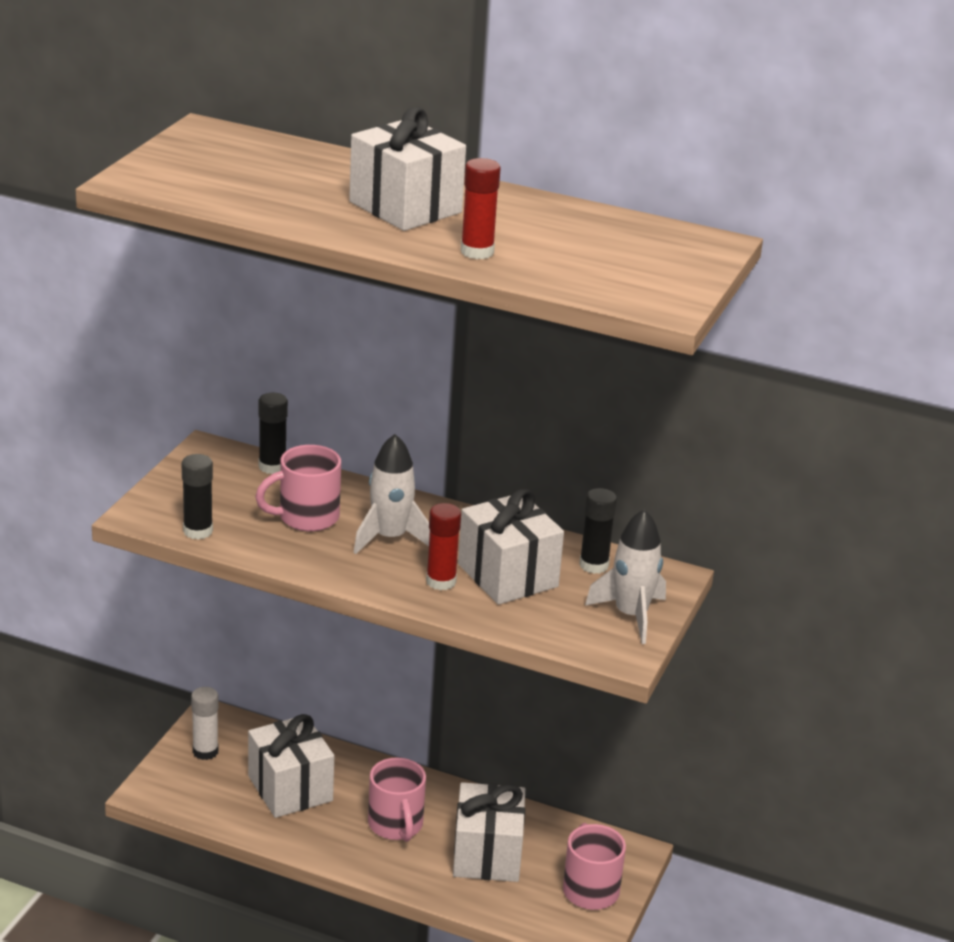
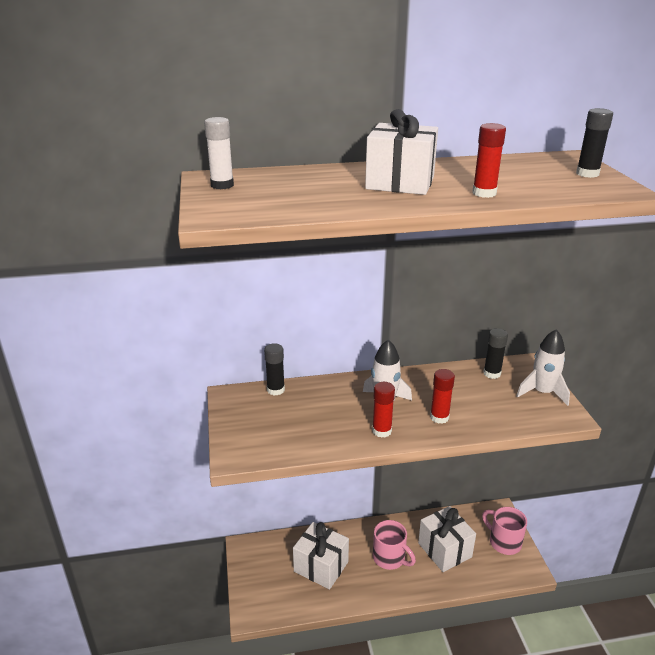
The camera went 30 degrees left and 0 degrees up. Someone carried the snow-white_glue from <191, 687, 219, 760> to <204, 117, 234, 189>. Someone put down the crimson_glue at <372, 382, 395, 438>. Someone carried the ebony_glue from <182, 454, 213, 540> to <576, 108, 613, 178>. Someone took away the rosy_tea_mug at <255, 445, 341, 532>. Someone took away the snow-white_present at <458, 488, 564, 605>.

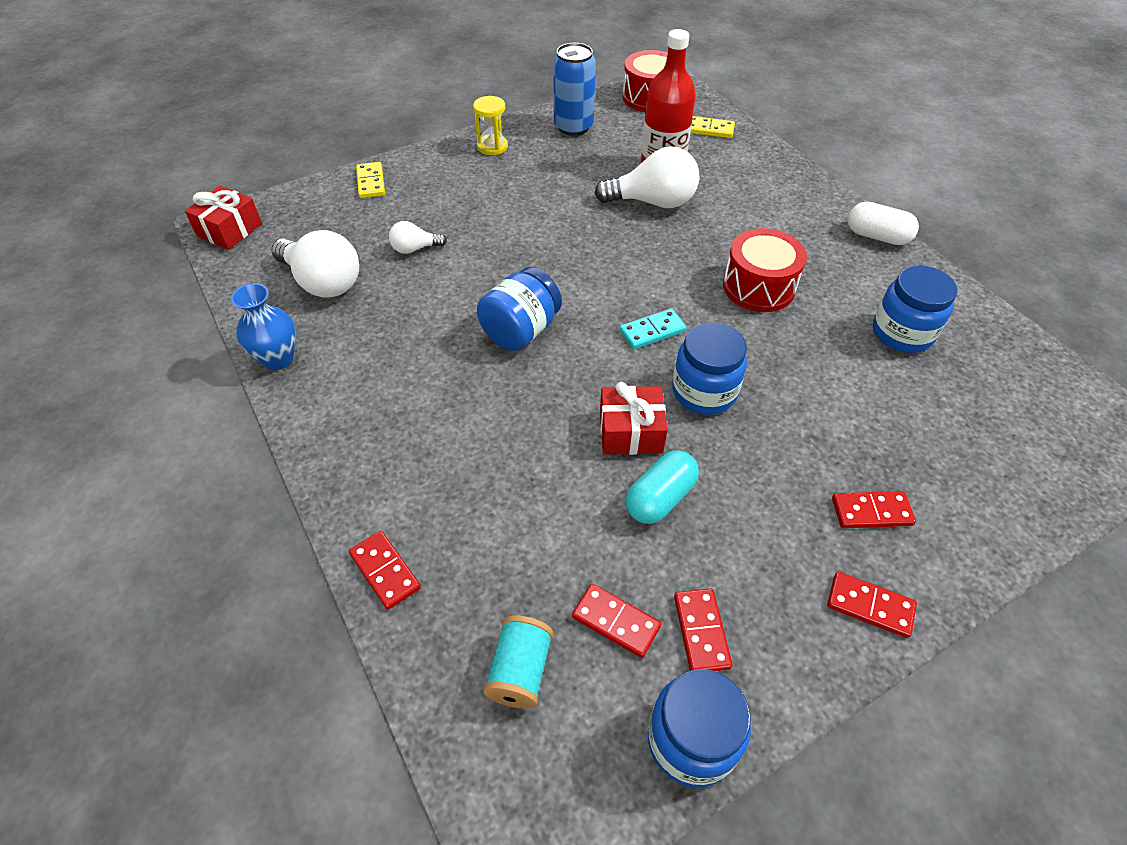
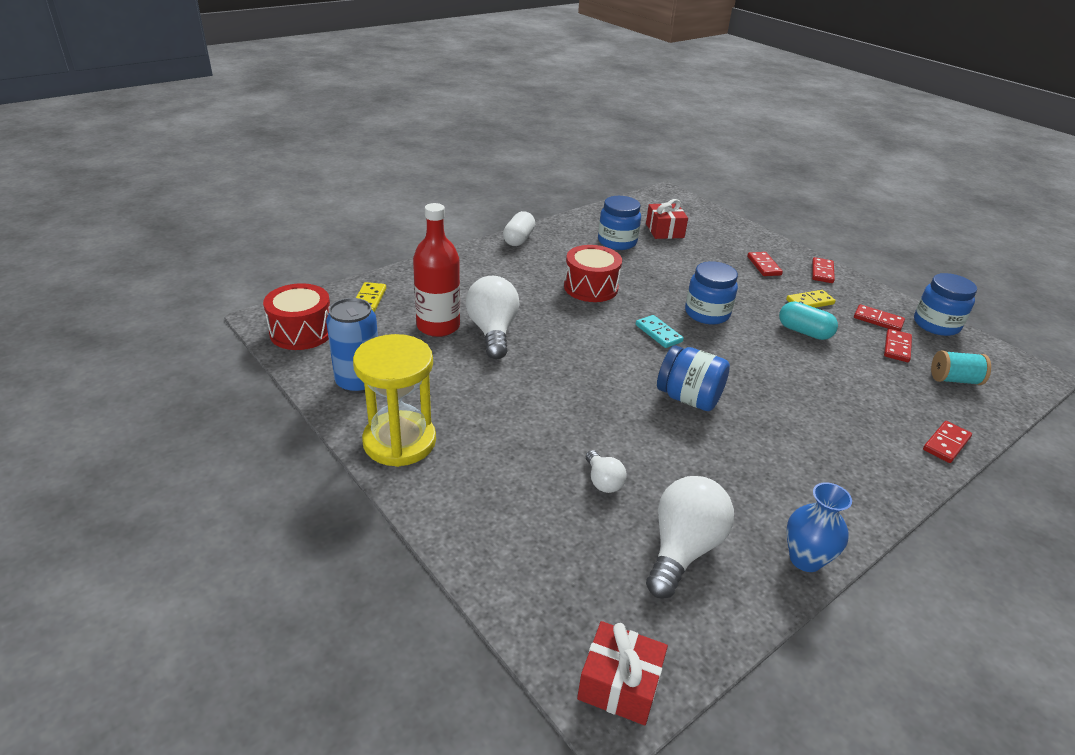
The camera went 100 degrees left and 15 degrees down. Someone scaled the bright_yellow_sand_timer at <473, 96, 508, 155> by 1.91. Someone carried the crimson_present from <600, 382, 668, 455> to <646, 199, 688, 239>. Someone carried the bright_yellow_domino_piece from <356, 162, 385, 198> to <786, 290, 836, 308>. Someone rotated the crimson_domino_piece at <674, 589, 733, 671> by 45 degrees clockwise.

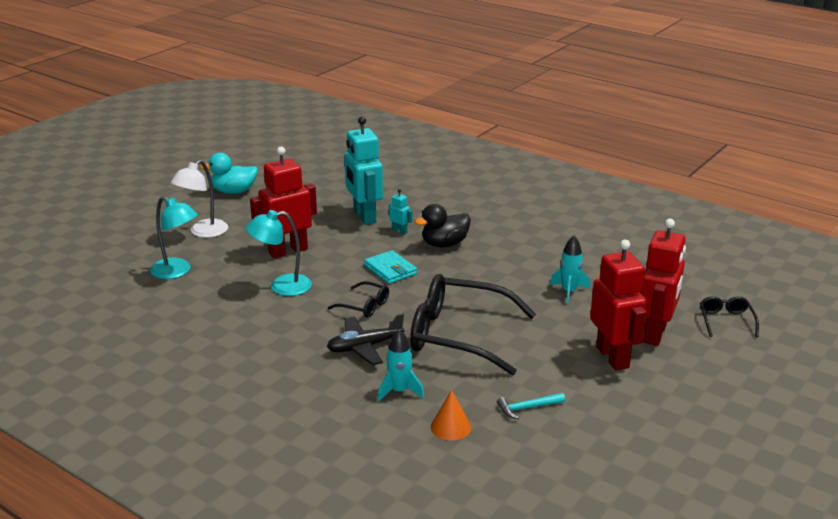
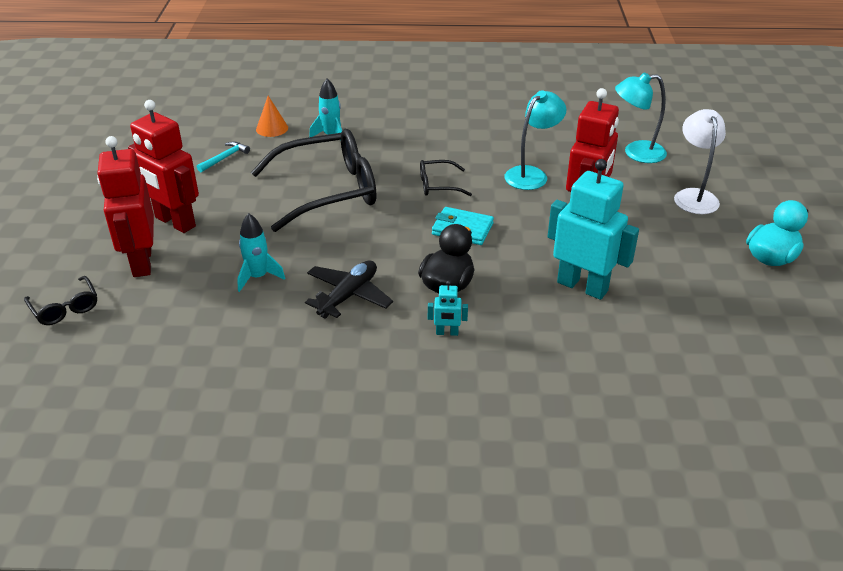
The camera went 145 degrees right and 10 degrees up. Someone carried the ebony_toy_plane from <327, 313, 405, 365> to <305, 261, 393, 319>. Someone carried the teal_robot from <389, 189, 412, 234> to <428, 280, 468, 336>.

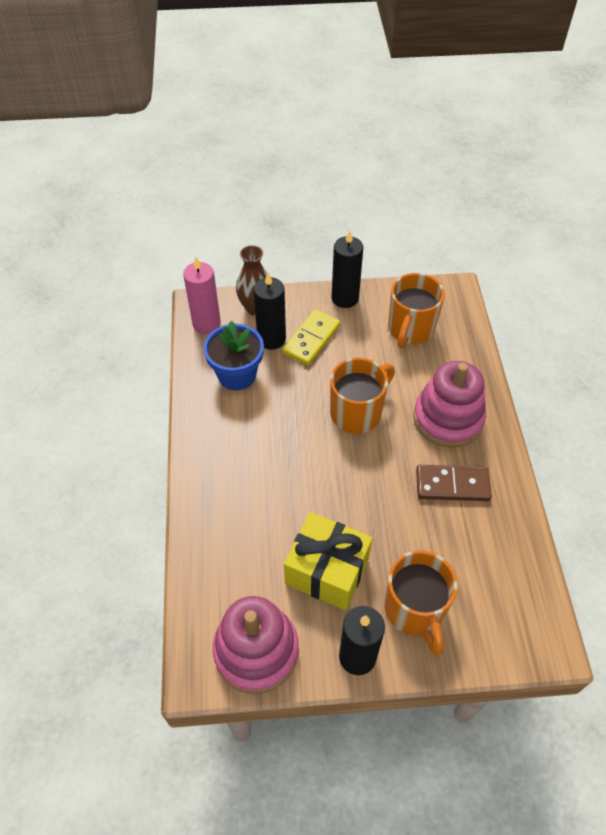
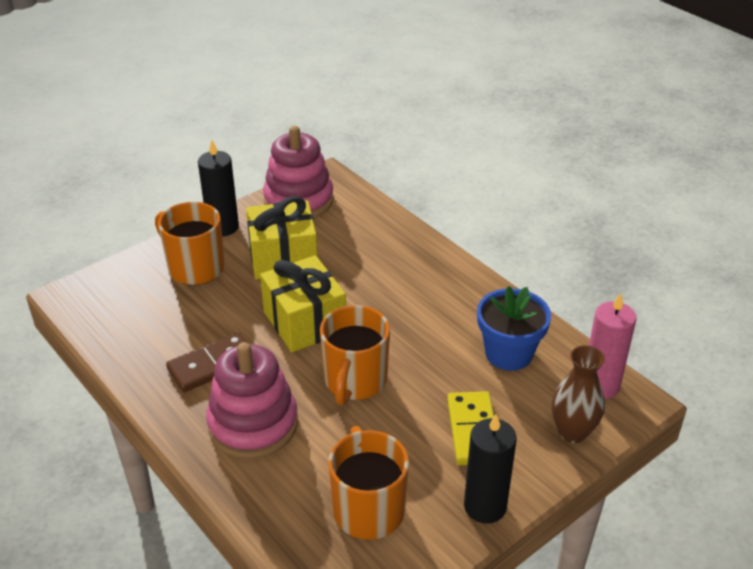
The camera went 145 degrees right and 15 degrees down. Someone put down the bright_yellow_present at <260, 255, 346, 352>. Someone took away the ebony_wax_candle at <254, 273, 286, 350>.

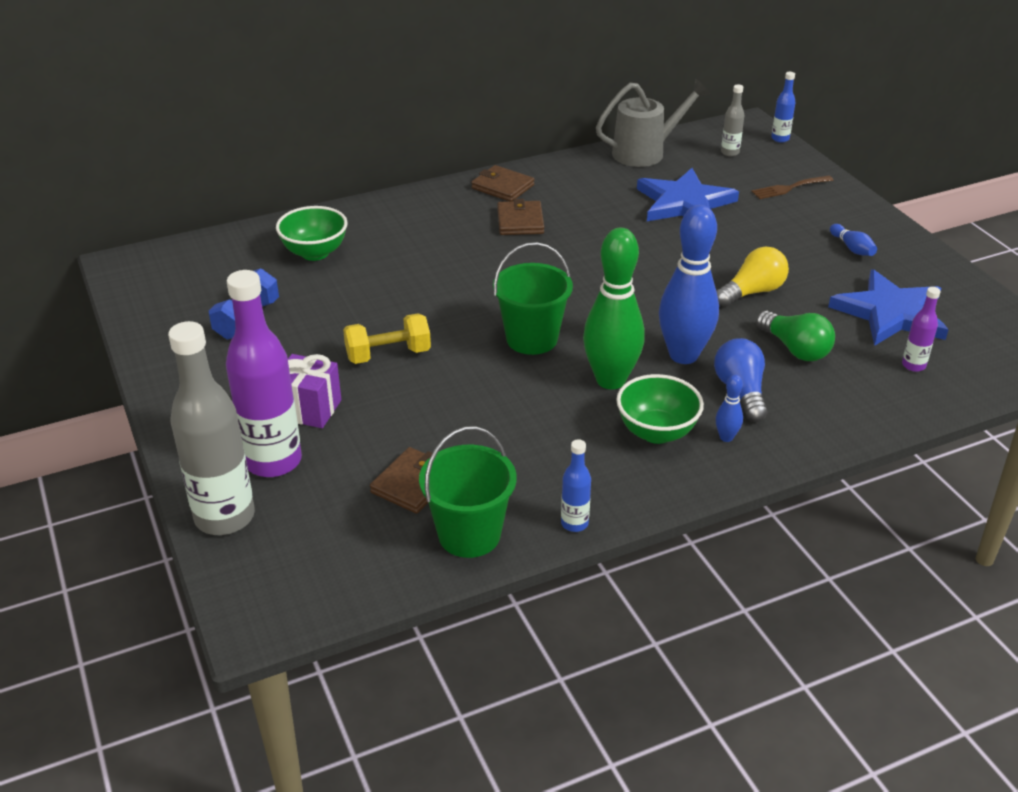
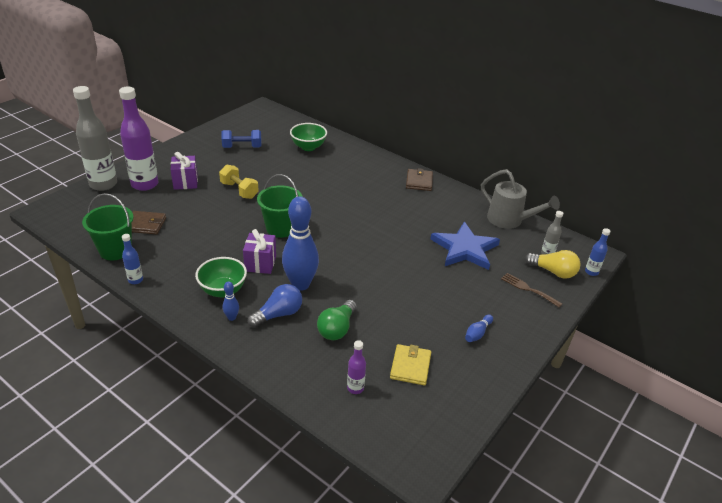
The camera went 60 degrees right and 0 degrees up. Someone swapped the emerald_bowling_pin at <583, 228, 645, 389> for the royal_purple_present at <243, 229, 276, 274>. Someone swapped the royal_blue_star_shape at <828, 269, 949, 346> for the bright_yellow_card_wallet at <390, 344, 431, 385>. Someone carried the bright_yellow_bulb from <717, 247, 789, 307> to <525, 250, 581, 279>. Someone took away the russet_card_wallet at <497, 199, 544, 235>.

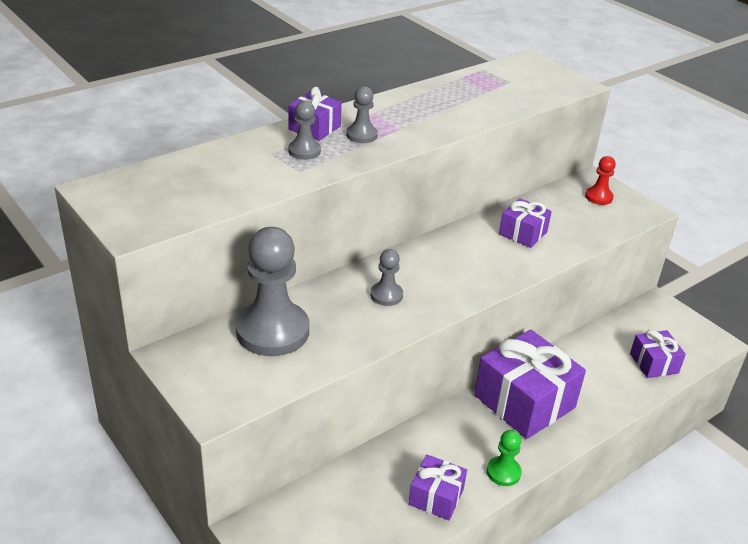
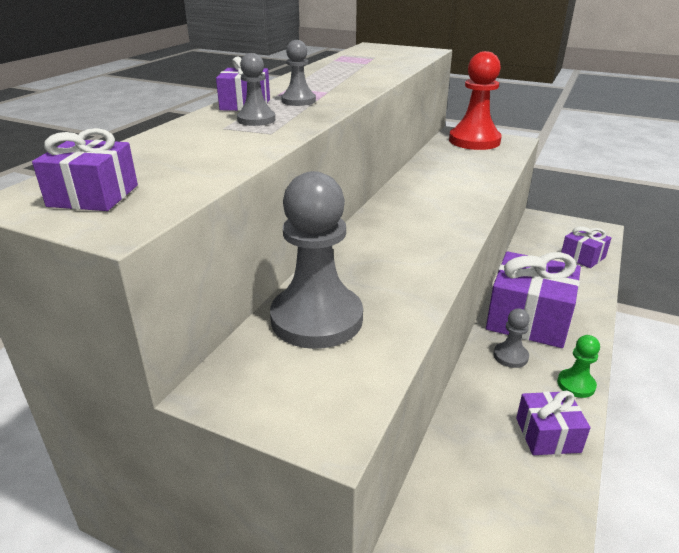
The camera went 25 degrees left and 5 degrees down. Someone carried the royal_purple_present from <499, 198, 552, 248> to <32, 128, 138, 211>. Someone scaled the crimson_chess_pawn at <585, 156, 616, 205> by 2.09. Someone carried the ash-grey_chess_pawn from <370, 249, 403, 306> to <494, 308, 530, 368>.

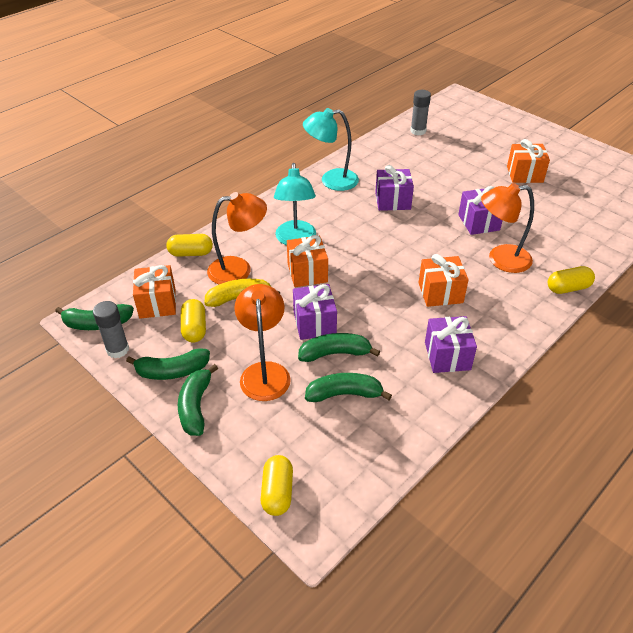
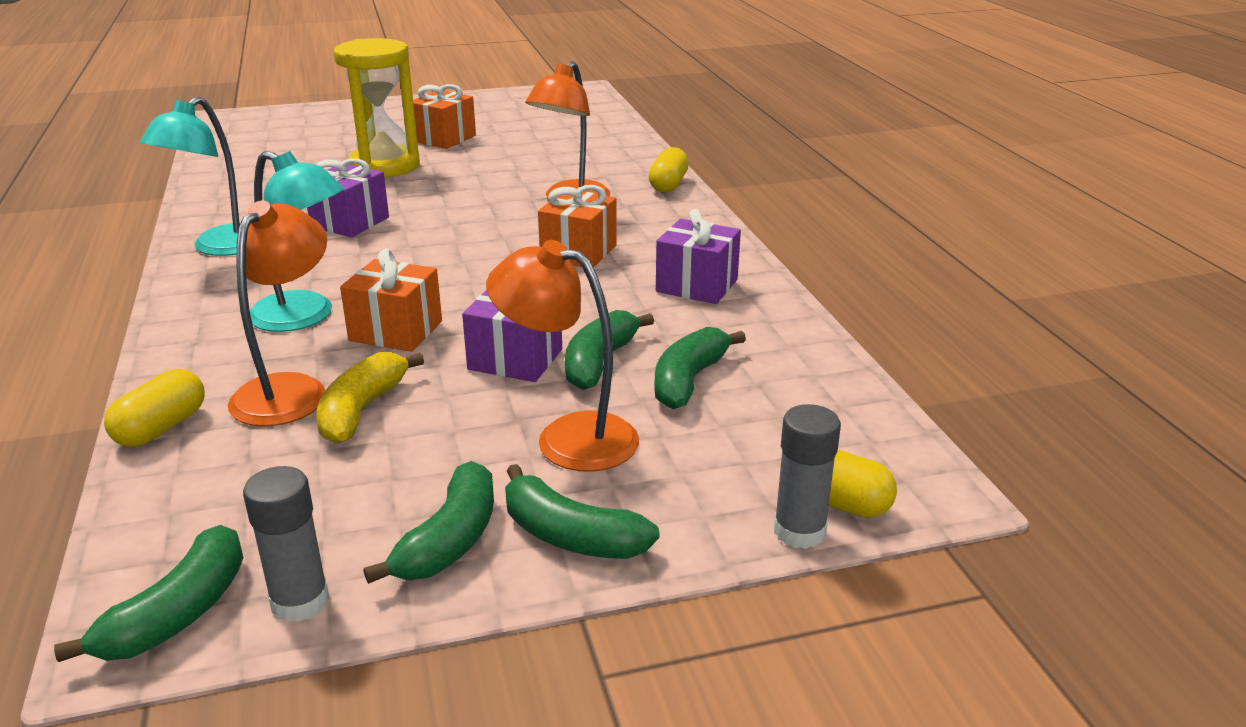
The camera went 60 degrees left and 15 degrees down. Someone put down the bright_yellow_sand_timer at <334, 38, 420, 177>. Someone carried the ash-grey_glue from <410, 90, 431, 135> to <774, 404, 841, 549>. Someone took away the orange-coloured_present at <133, 265, 176, 319>. Someone took away the bright_yellow_pill at <181, 299, 206, 342>. Someone took away the royal_purple_present at <458, 186, 503, 235>.

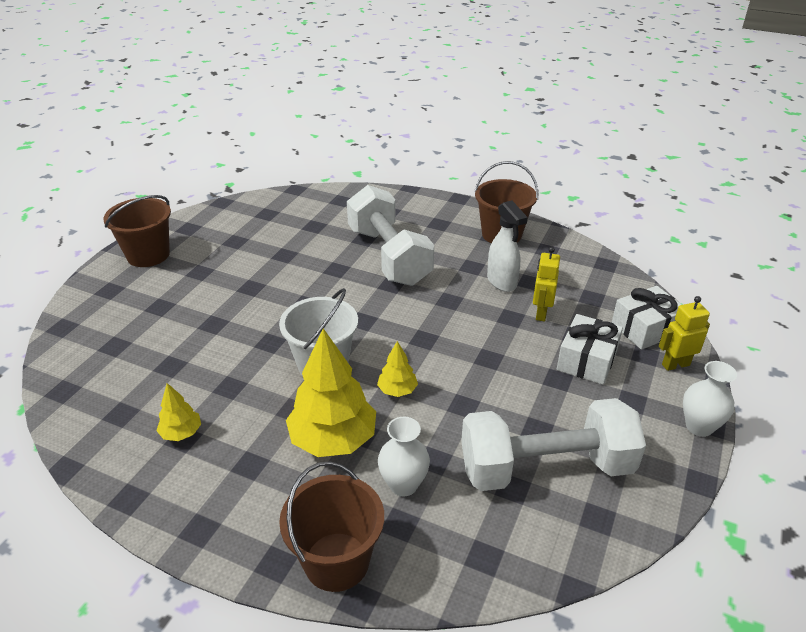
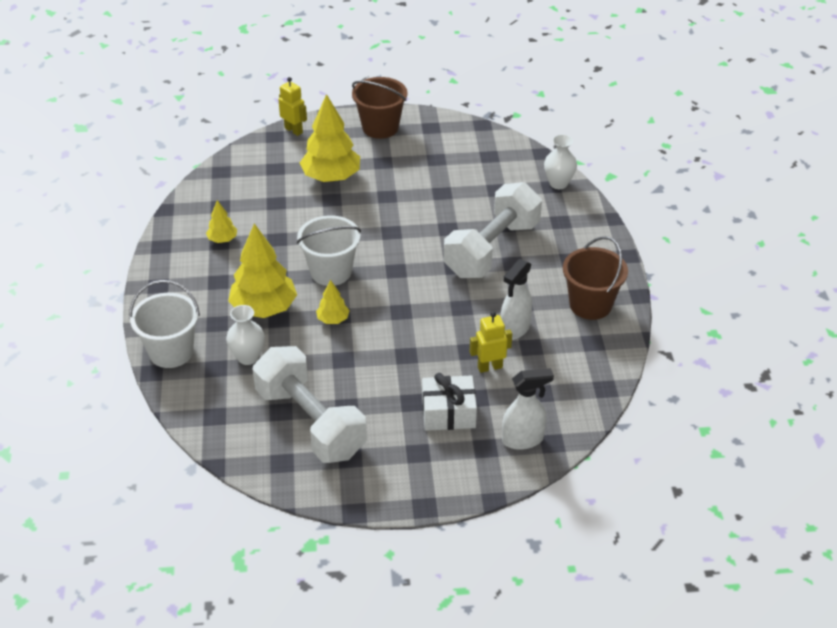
The camera went 60 degrees right and 5 degrees up. Someone repainted the russet_pail at <279, 461, 384, 592>, which became the snow-white_pail at <129, 280, 200, 368>. Someone carried the bright_yellow_robot from <659, 296, 710, 371> to <278, 77, 307, 136>. Someone put down the bright_yellow_fir_tree at <300, 94, 360, 182>. Someone swapped the snow-white_present at <612, 286, 682, 350> for the snow-white_spray_bottle at <502, 368, 554, 450>. Someone carried the snow-white_flower_vase from <683, 361, 737, 437> to <544, 134, 577, 189>.

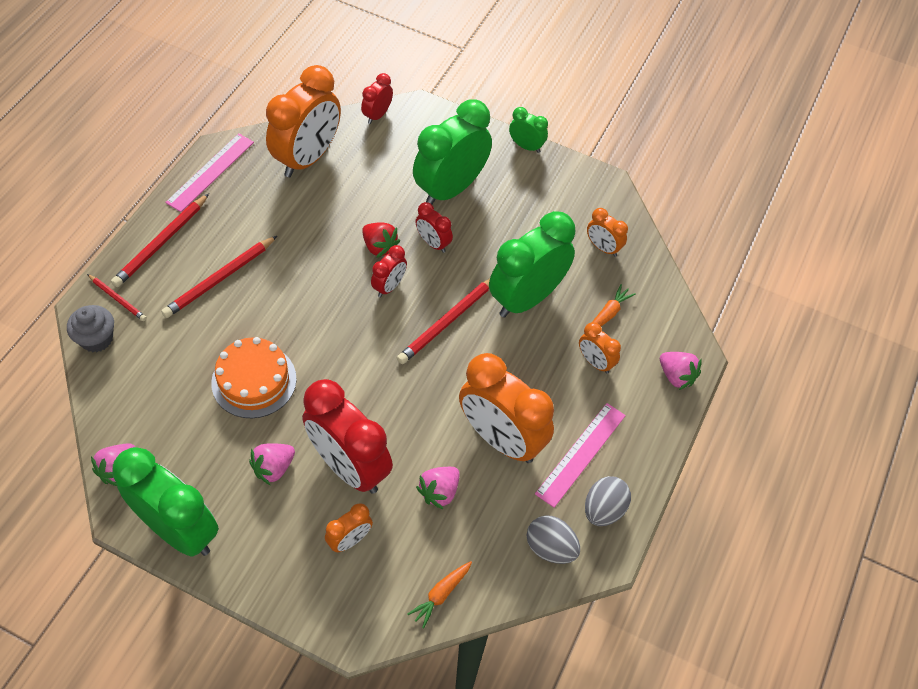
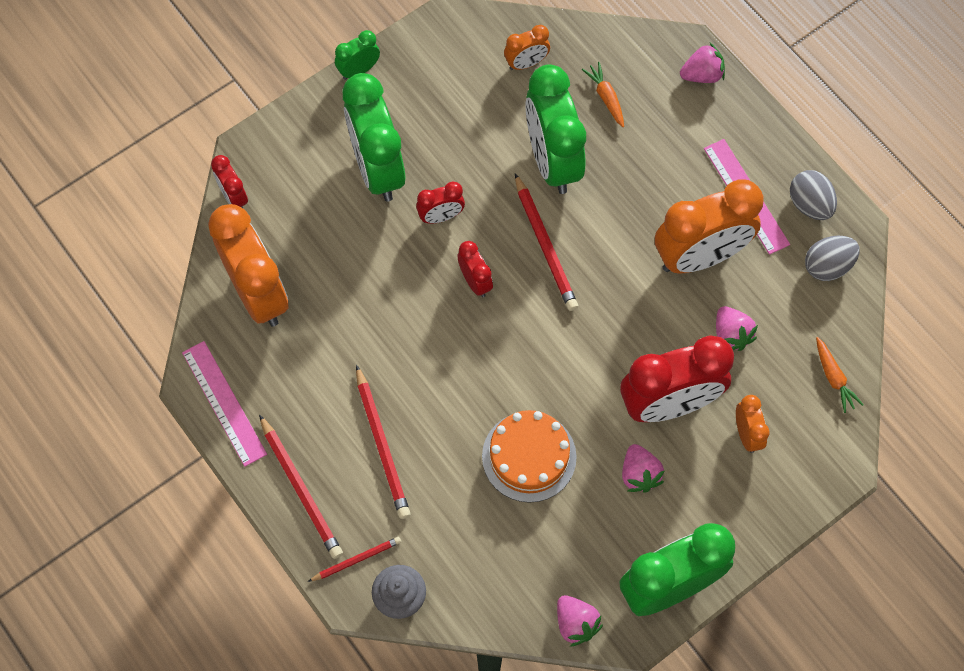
The camera went 60 degrees left and 10 degrees up. Someone took away the crimson_strawberry at <362, 222, 400, 258>. Someone took away the orange-coloured_alarm_clock at <579, 322, 621, 374>.

